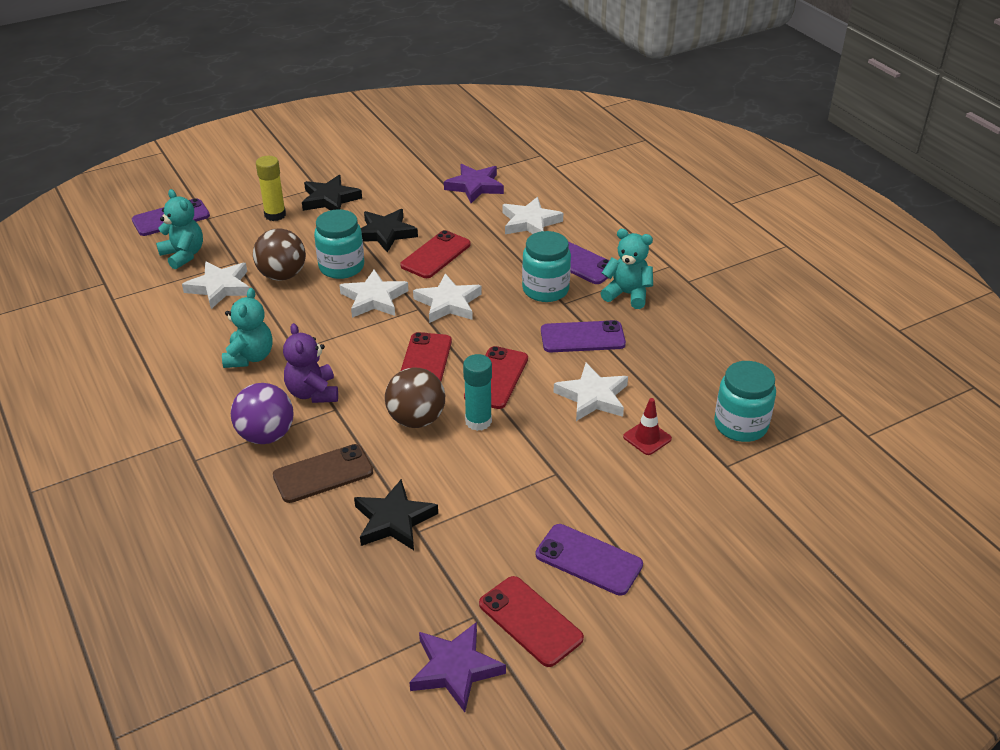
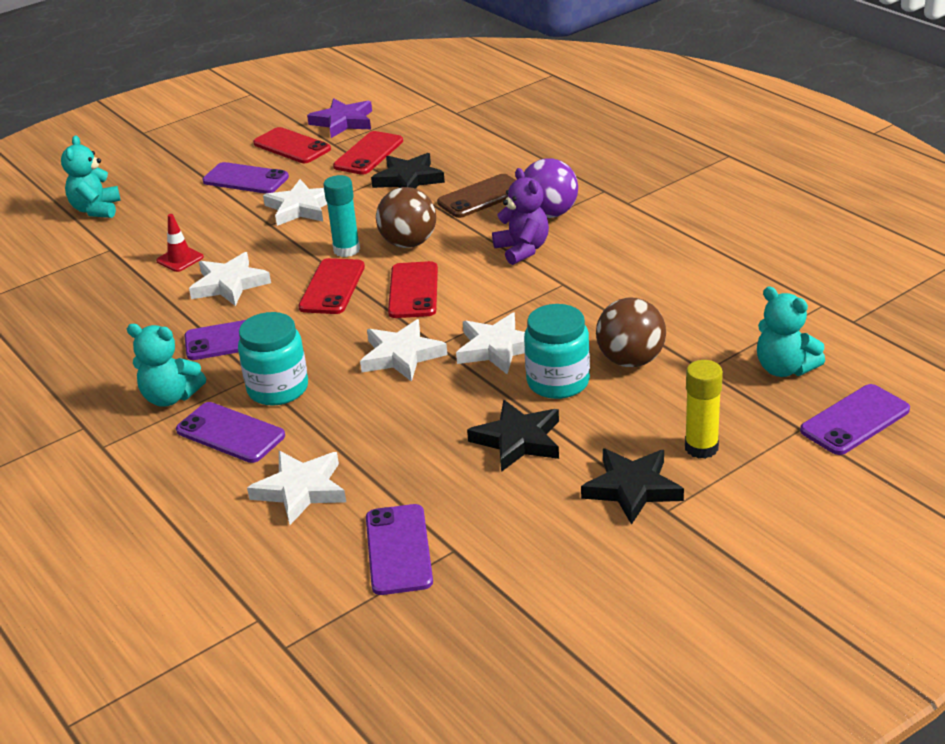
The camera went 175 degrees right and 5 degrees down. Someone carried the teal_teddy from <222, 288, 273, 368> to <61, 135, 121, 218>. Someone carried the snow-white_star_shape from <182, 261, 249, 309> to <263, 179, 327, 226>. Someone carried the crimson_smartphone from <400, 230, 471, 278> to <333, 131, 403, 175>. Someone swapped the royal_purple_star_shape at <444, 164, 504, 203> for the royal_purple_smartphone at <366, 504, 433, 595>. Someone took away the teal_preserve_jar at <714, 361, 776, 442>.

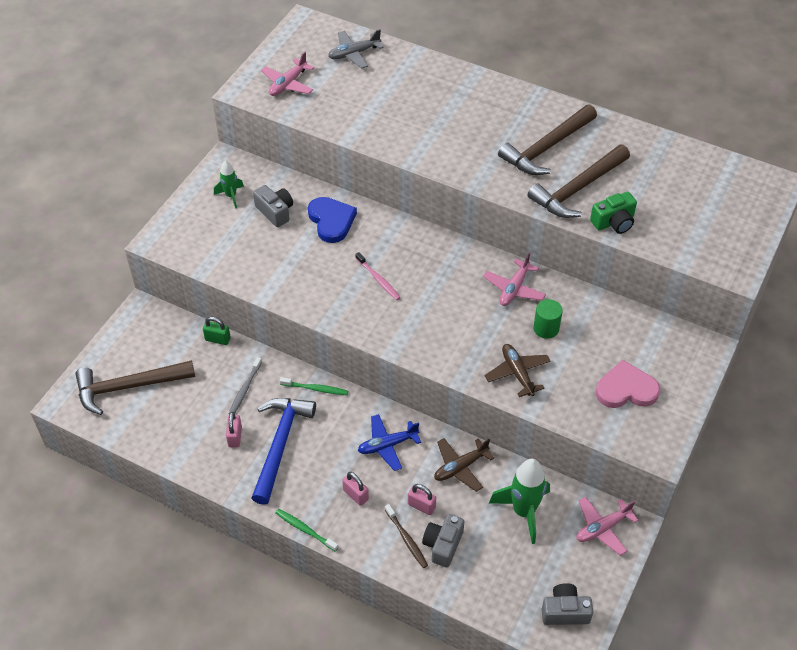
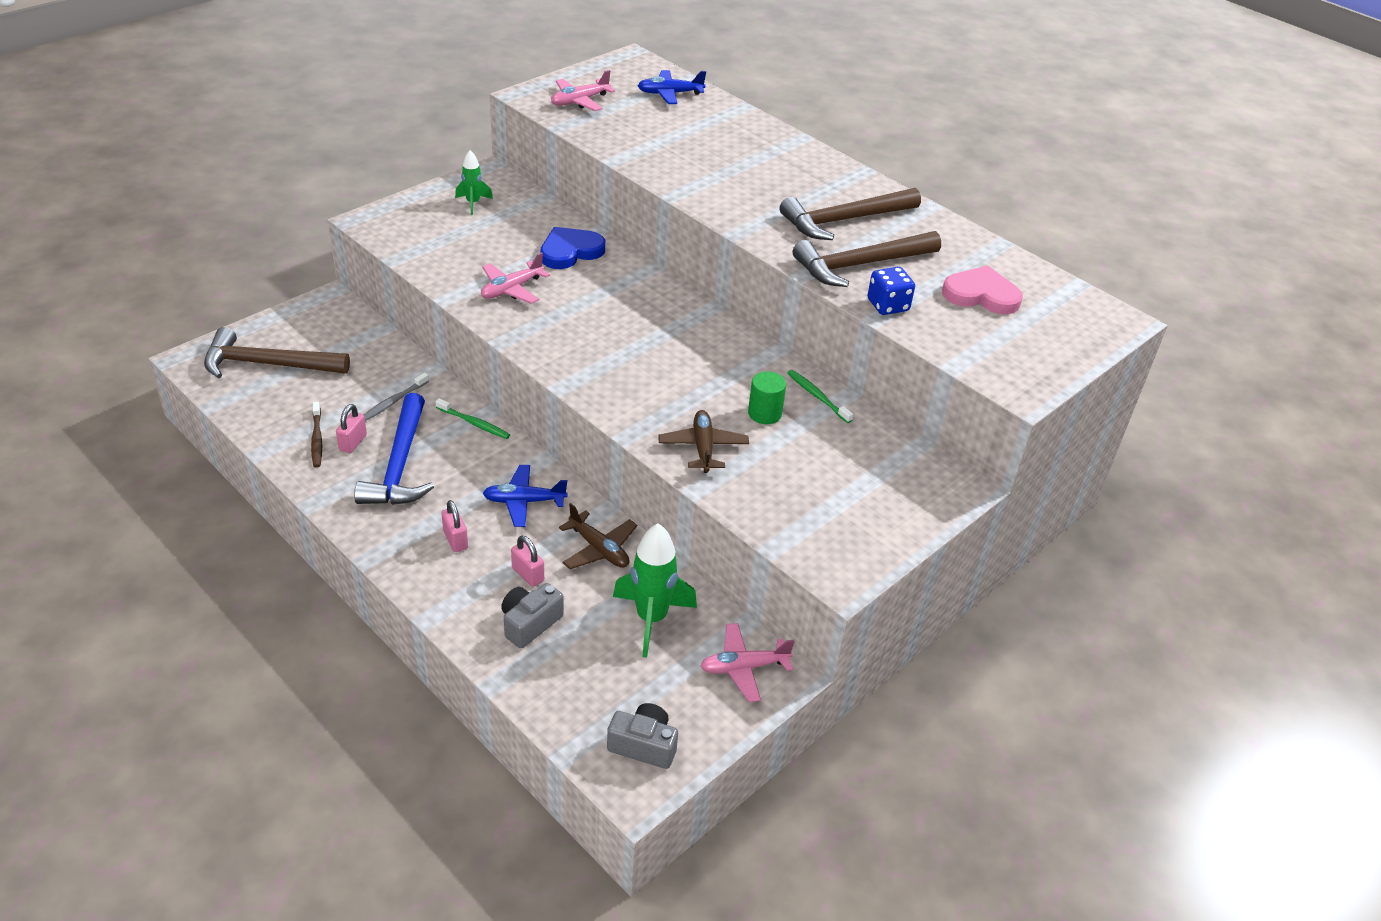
The camera went 15 degrees right and 10 degrees down. Someone carried the russet_toothbrush from <385, 504, 428, 568> to <311, 401, 322, 467>. Someone rotated the royal_blue_hammer at <252, 398, 316, 505> by 150 degrees clockwise. Someone carried the rosy_toy_plane from <483, 253, 546, 306> to <481, 252, 550, 304>. Someone rotated the royal_blue_love_heart at <308, 197, 357, 243> by 120 degrees counterclockwise. Someone rotated the russet_toy_plane at <434, 438, 494, 492> by 120 degrees counterclockwise. Someone repainted the ash-grey_toy_plane at <328, 29, 383, 69>, which became the royal_blue_toy_plane at <638, 70, 706, 104>. Someone carried the emerald_toothbrush from <275, 509, 338, 551> to <788, 370, 853, 423>. Someone swapped the emerald_compact_camera at <590, 192, 637, 234> for the royal_blue_dice at <868, 267, 915, 315>. Someone carried the rosy_love_heart from <596, 360, 660, 408> to <942, 266, 1023, 314>. Someone took away the emerald_lock at <203, 317, 231, 345>. Someone took away the ash-grey_compact_camera at <253, 185, 293, 227>. Someone took away the rosy_toothbrush at <355, 252, 401, 300>.

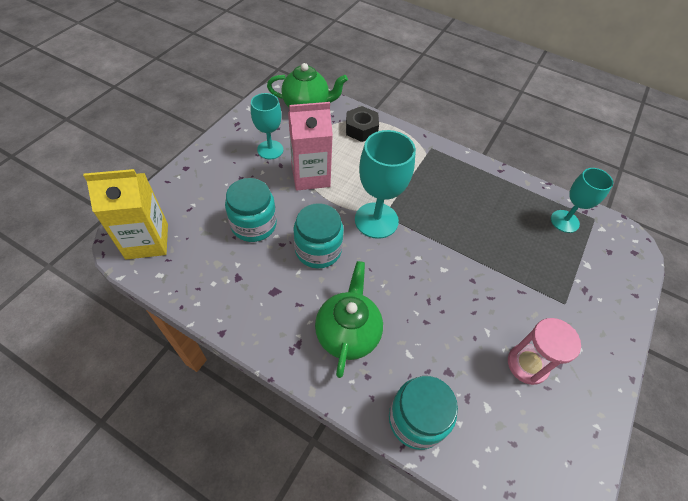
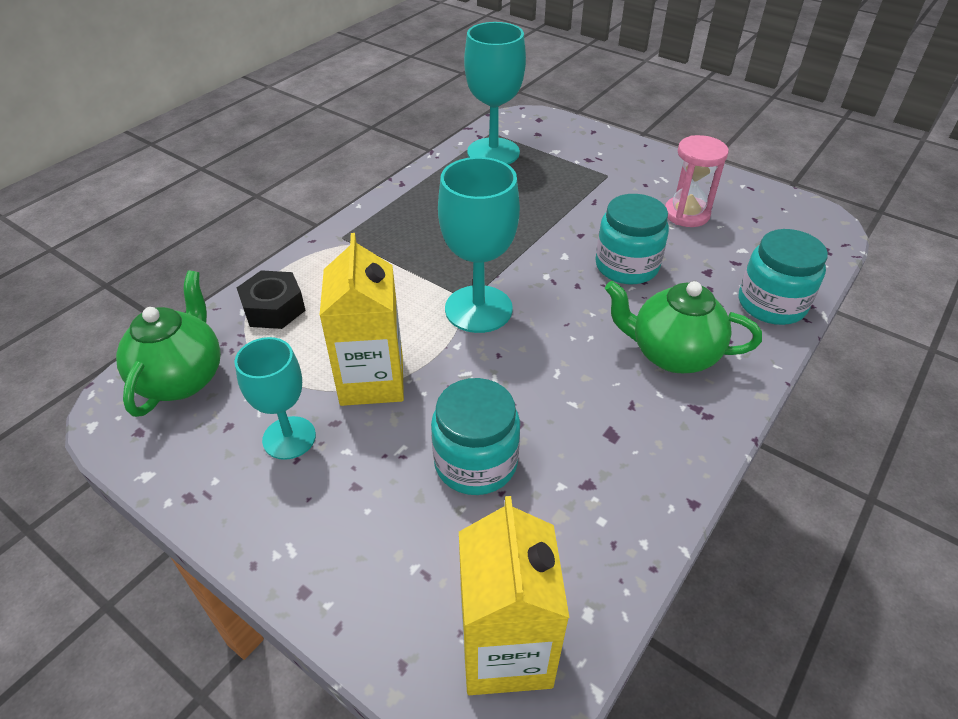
The camera went 80 degrees left and 10 degrees down. Someone repainted the rosy_carton at <288, 102, 333, 191>, which became the bright_yellow_carton at <319, 233, 404, 406>. Someone scaled the teal_chalice at <551, 168, 613, 233> by 1.53. Someone carried the teal_preserve_jar from <293, 203, 344, 268> to <595, 194, 669, 284>.

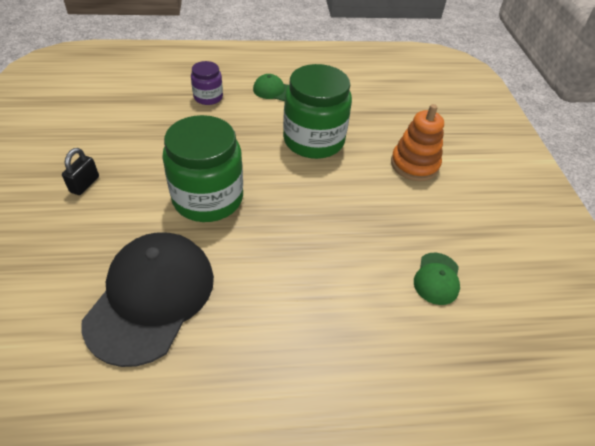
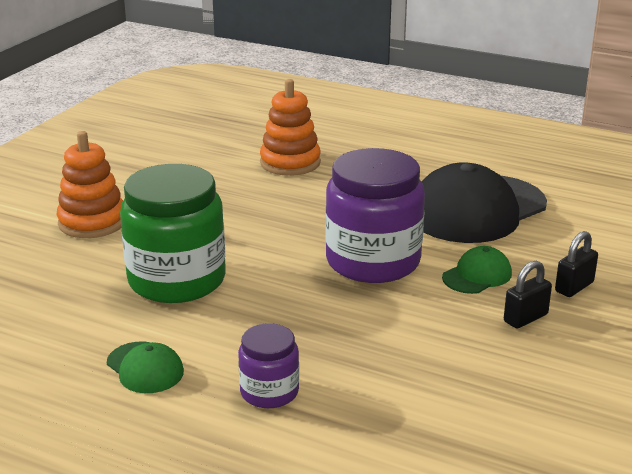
The camera went 145 degrees left and 20 degrees down. Someone put down the orange-coloured_ring_stacker at <260, 79, 321, 176>. Someone repainted the emerald_preserve_jar at <162, 115, 243, 222>, which became the royal_purple_preserve_jar at <325, 148, 425, 283>. Someone carried the emerald_peaked_cap from <414, 253, 460, 305> to <442, 246, 512, 294>. Someone put down the ebony_lock at <555, 231, 598, 297>.

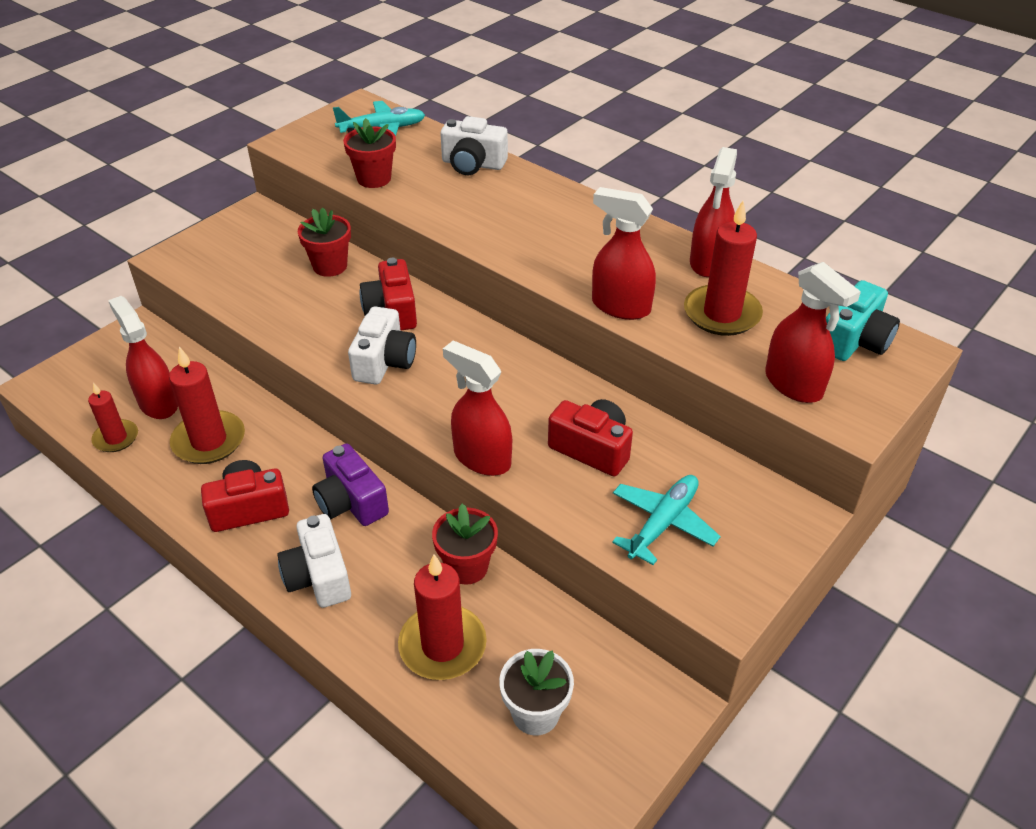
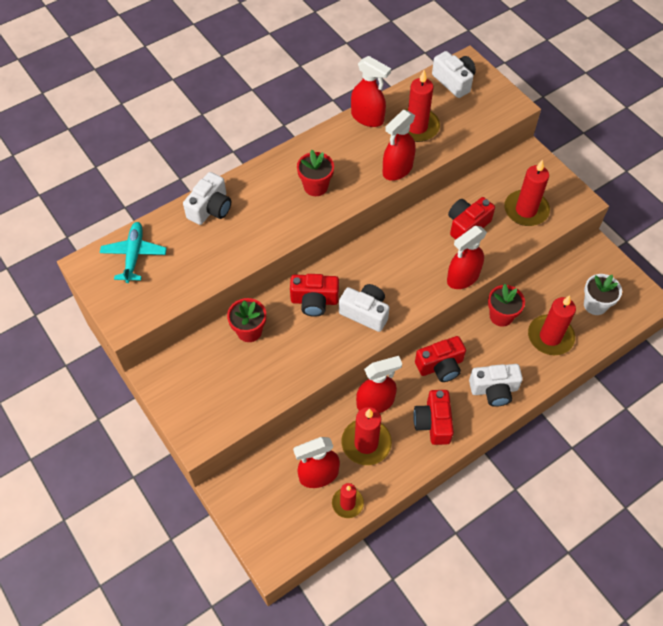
The camera went 75 degrees left and 15 degrees up. Someone carried the crimson_flower_pot from <343, 118, 396, 188> to <297, 150, 334, 196>. Someone carried the crimson_spray_bottle from <765, 262, 861, 403> to <356, 356, 402, 413>. Someone repainted the royal_purple_compact_camera at <312, 443, 389, 526>, which became the crimson_compact_camera at <415, 336, 466, 382>. Someone repainted the teal_compact_camera at <826, 280, 900, 361>, which became the snow-white_compact_camera at <432, 51, 476, 98>. Someone swapped the teal_toy_plane at <612, 475, 721, 565> for the crimson_wax_candle at <504, 160, 550, 226>.

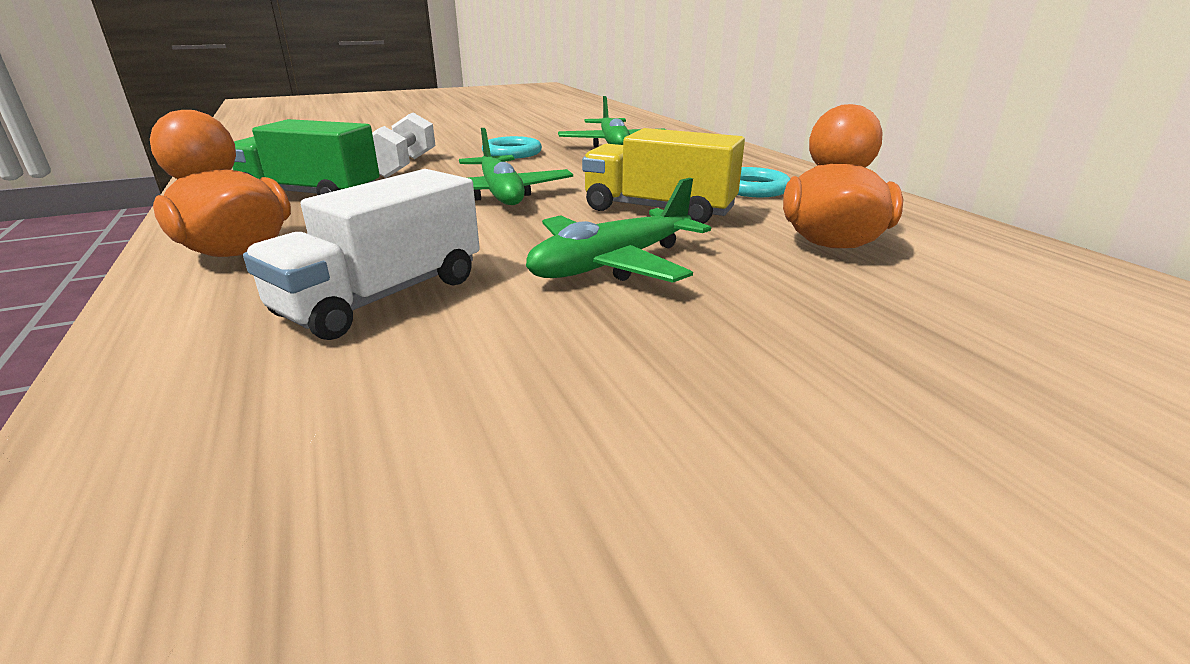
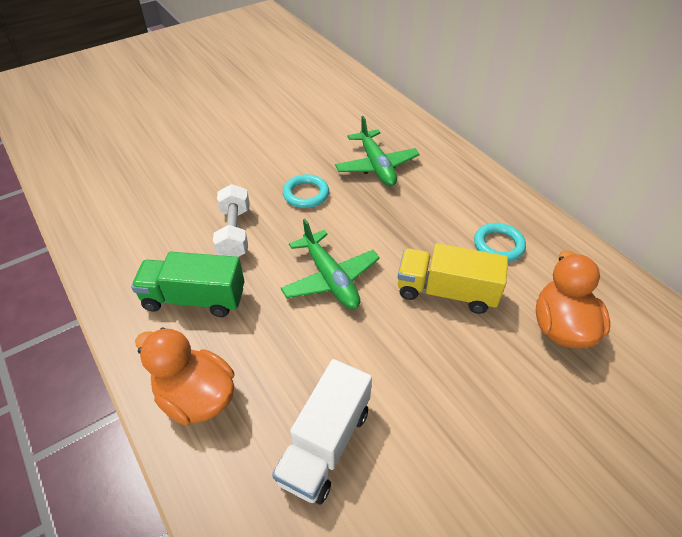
The camera went 10 degrees left and 20 degrees up. Someone took away the emerald_toy_plane at <526, 178, 711, 283>.

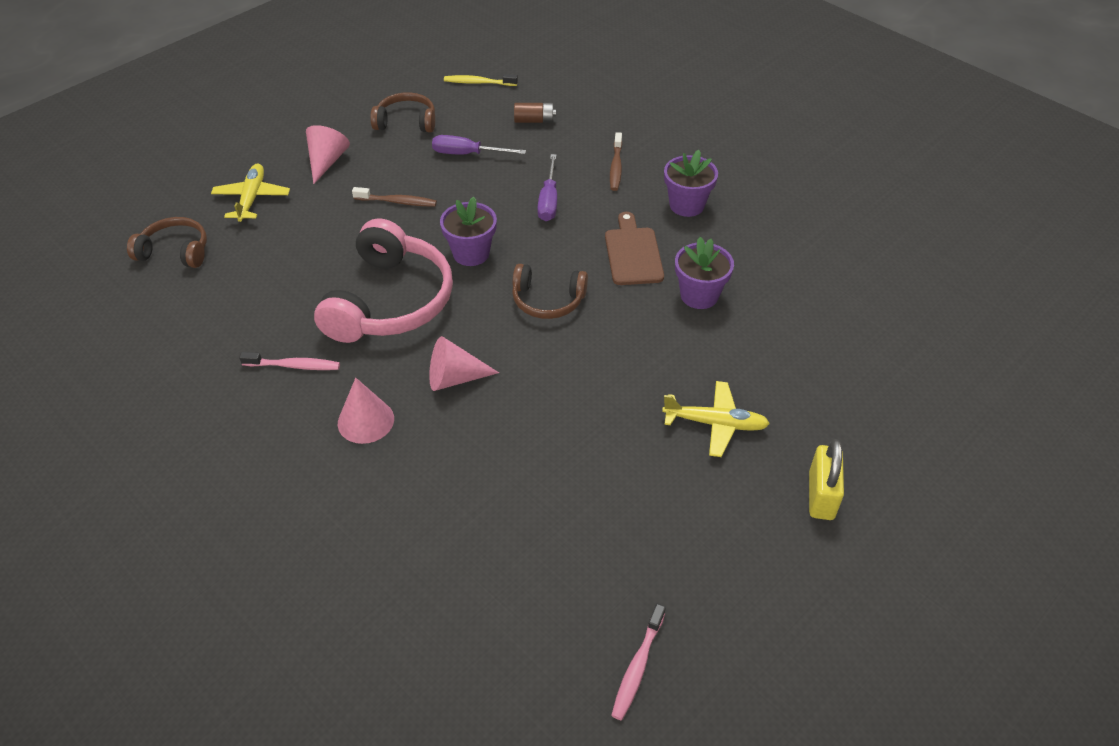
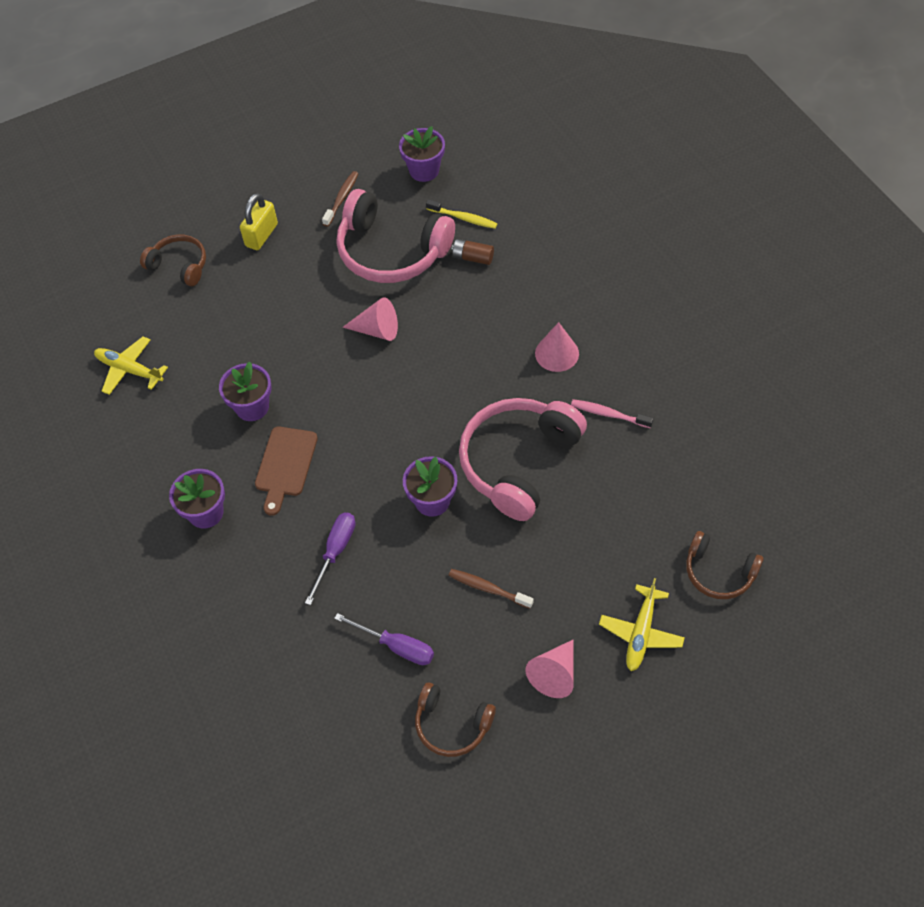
The camera went 160 degrees left and 10 degrees up. Someone carried the bright_yellow_toy_plane from <662, 381, 770, 457> to <94, 336, 168, 395>. Someone carried the russet_headphones from <512, 264, 588, 319> to <140, 234, 206, 286>. Someone carried the russet_toothbrush from <610, 132, 622, 191> to <322, 171, 359, 227>. Someone put down the rosy_headphones at <336, 189, 455, 283>. Someone carried the rosy_solid_cone from <429, 336, 499, 391> to <343, 297, 398, 341>. Someone swapped the rosy_toothbrush at <611, 604, 666, 720> for the royal_purple_flower_pot at <399, 126, 445, 182>. Someone carried the bright_yellow_toothbrush from <444, 74, 518, 86> to <426, 199, 498, 229>. Someone carried the russet_battery from <514, 103, 556, 123> to <451, 239, 494, 265>.

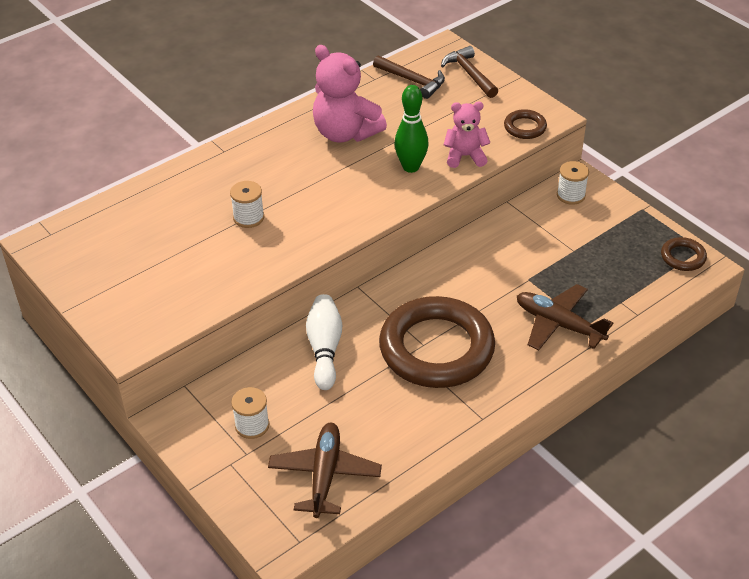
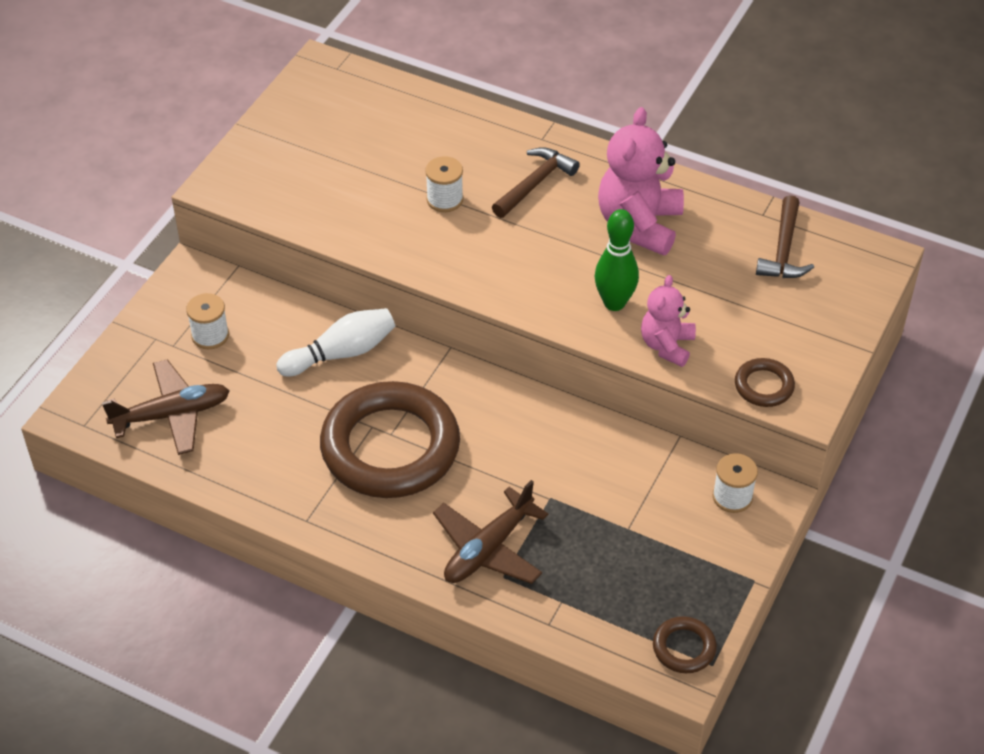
The camera went 65 degrees right and 5 degrees up. Someone rotated the russet_toy_plane at <517, 284, 613, 351> by 150 degrees counterclockwise. Someone carried the russet_hammer from <441, 46, 498, 98> to <492, 147, 580, 218>. Someone rotated the rosy_teddy at <443, 102, 490, 168> by 135 degrees counterclockwise.

